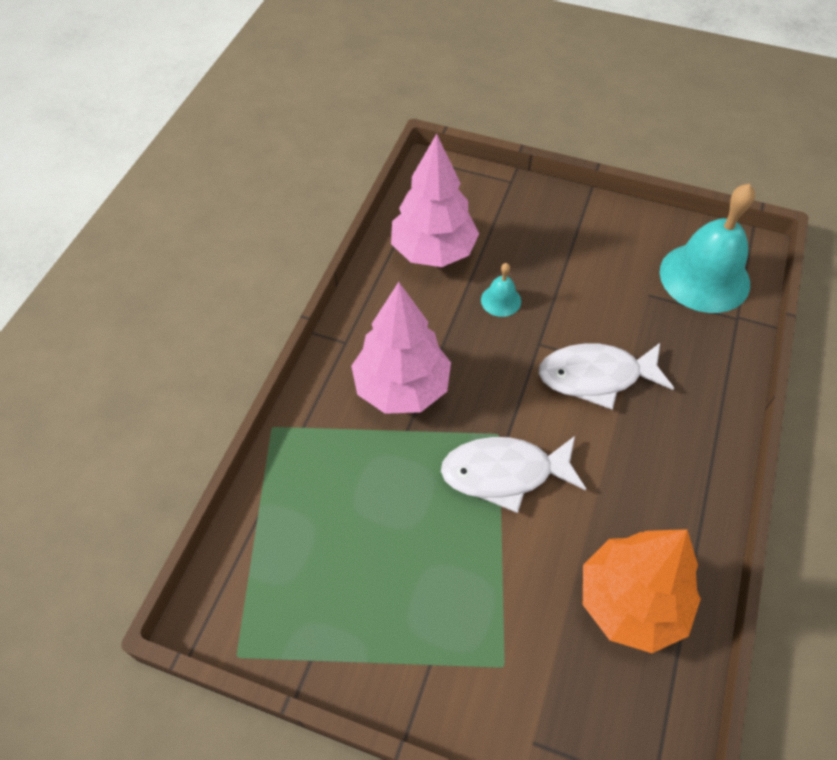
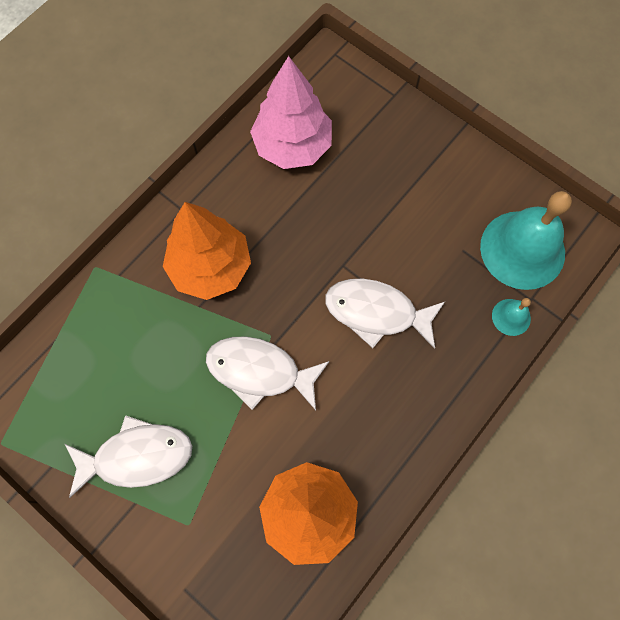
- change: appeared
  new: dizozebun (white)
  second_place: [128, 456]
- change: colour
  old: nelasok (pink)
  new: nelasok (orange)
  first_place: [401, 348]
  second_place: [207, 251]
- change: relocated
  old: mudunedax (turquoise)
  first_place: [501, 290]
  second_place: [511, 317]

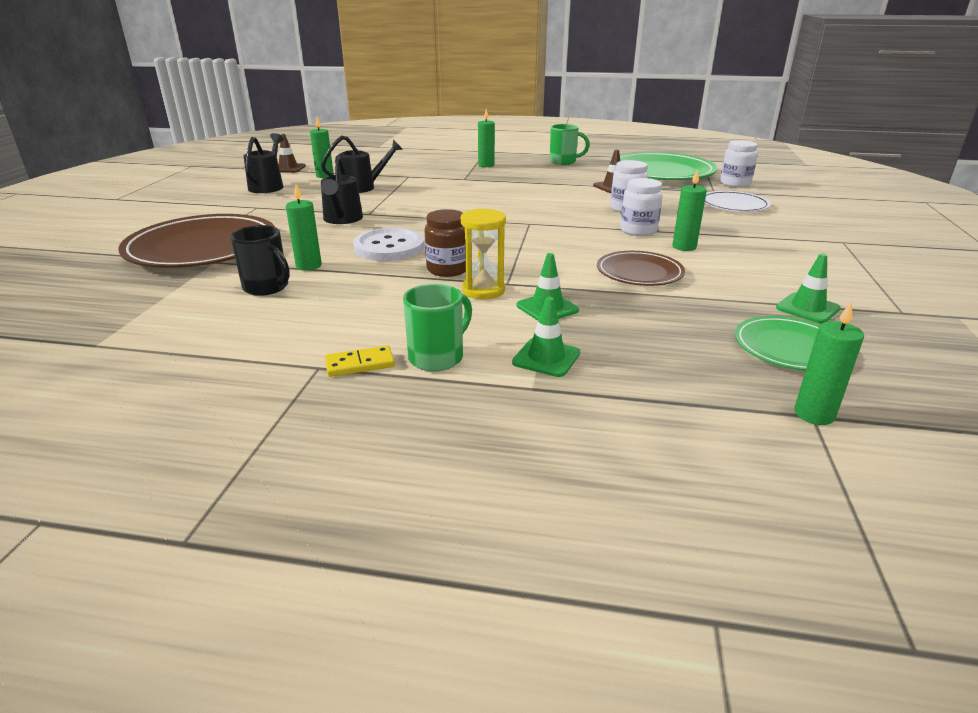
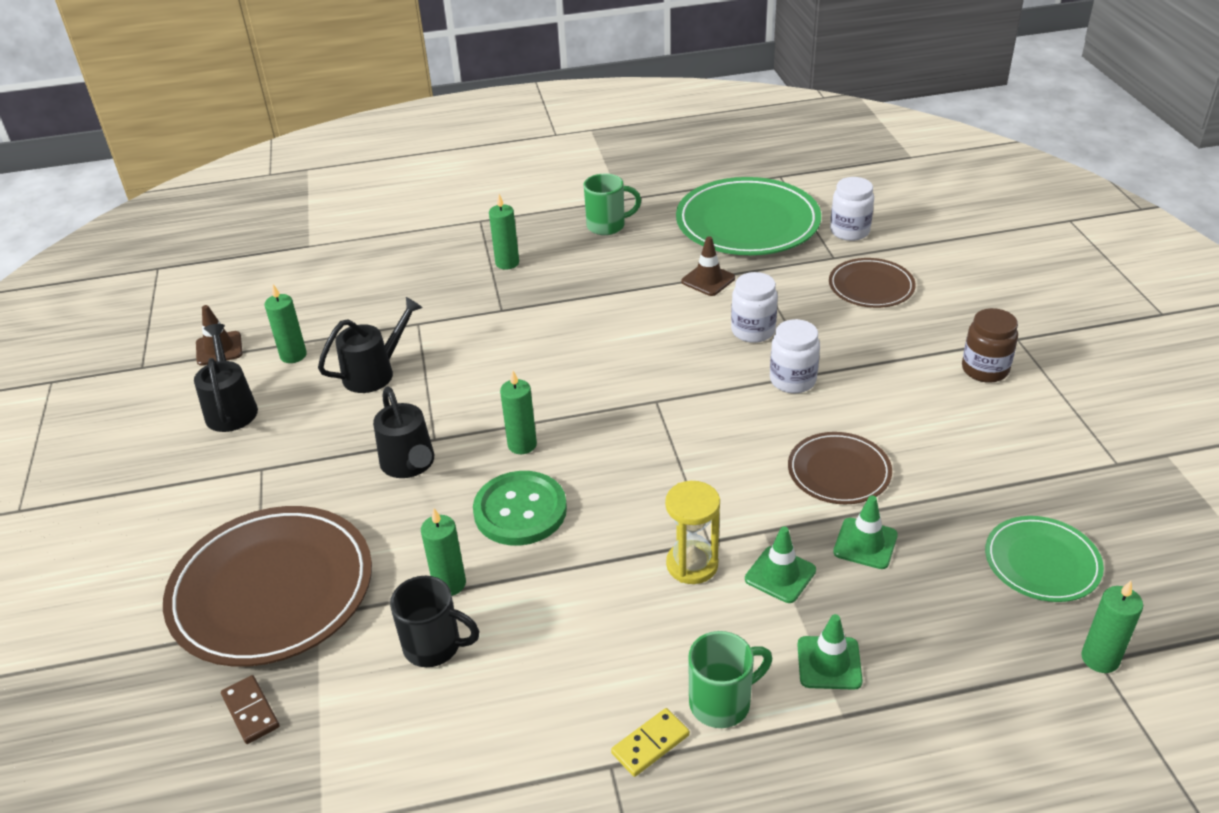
- change: appeared
  new: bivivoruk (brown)
  second_place: [250, 709]
- change: colour
  old: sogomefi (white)
  new: sogomefi (green)
  first_place: [389, 244]
  second_place: [520, 508]
- change: relocated
  old: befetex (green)
  first_place: [689, 210]
  second_place: [518, 412]
- change: spun
  old: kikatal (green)
  first_place: [437, 328]
  second_place: [730, 679]
  degrees: 45
- change: colour
  old: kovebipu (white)
  new: kovebipu (brown)
  first_place: [738, 201]
  second_place: [872, 283]
- change: relocated
  old: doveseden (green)
  first_place: [808, 288]
  second_place: [865, 532]
- change: relocated
  old: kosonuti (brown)
  first_place: [445, 243]
  second_place: [990, 345]

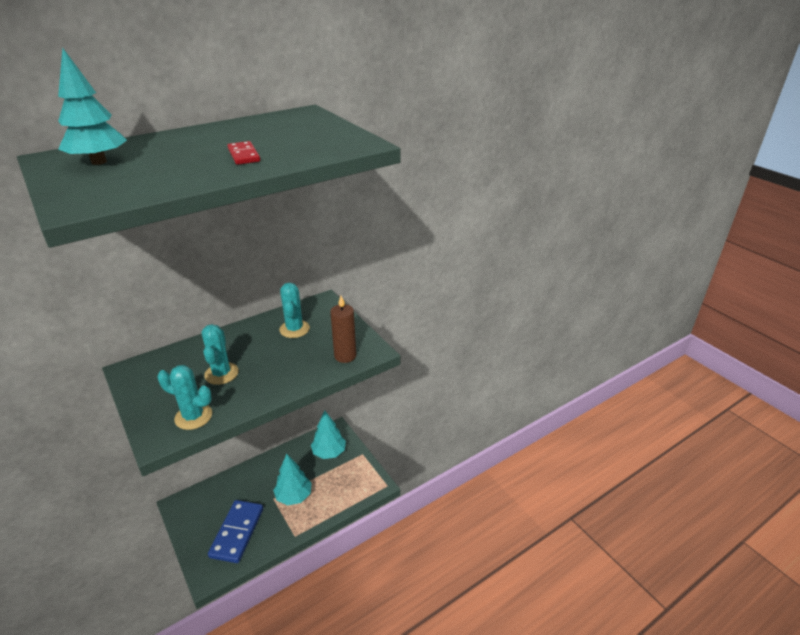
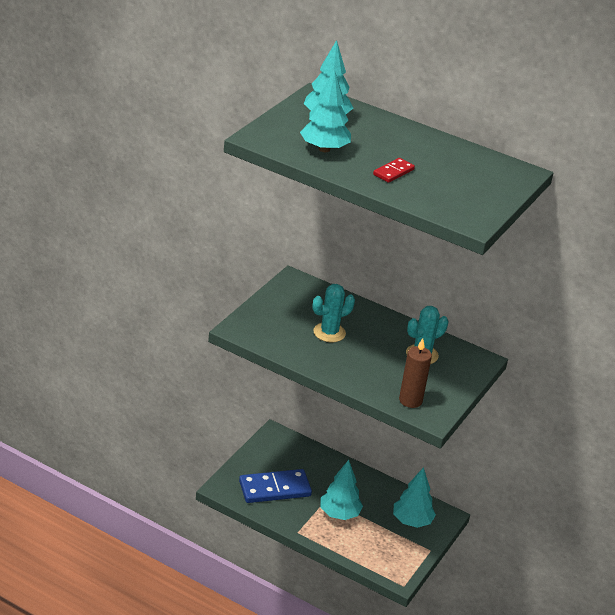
- change: appeared
  new: nelasok (turquoise)
  second_place: [325, 111]
- change: missing
  old: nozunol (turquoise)
  first_place: [184, 397]

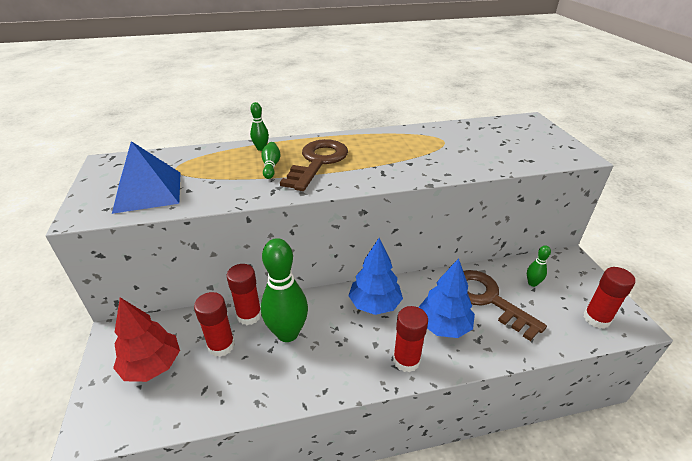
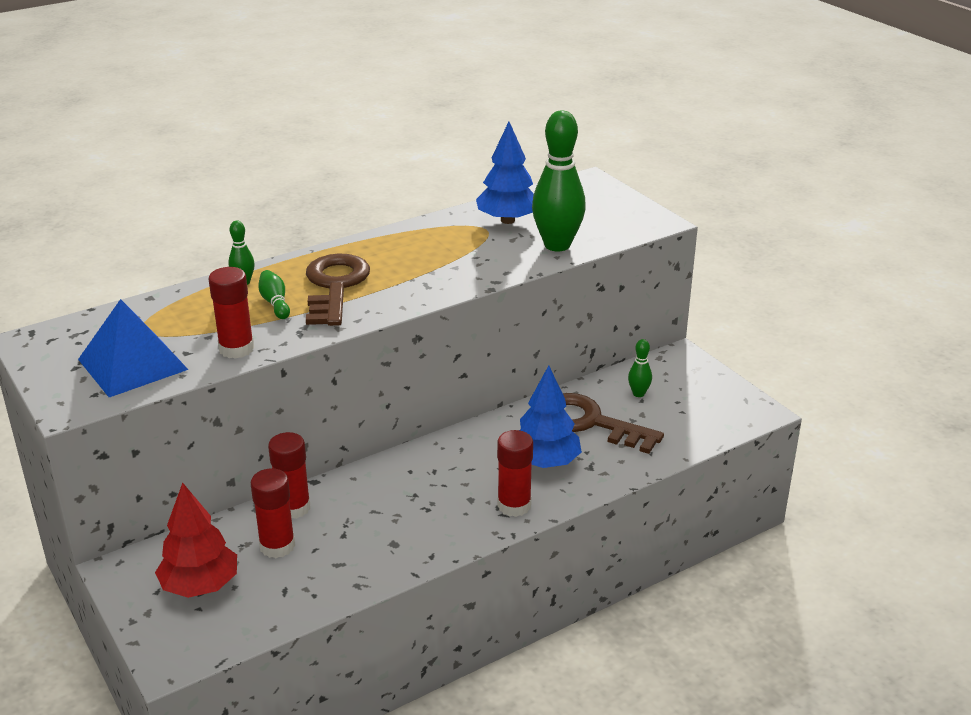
- change: relocated
  old: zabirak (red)
  first_place: [609, 298]
  second_place: [231, 313]
- change: relocated
  old: nelasok (blue)
  first_place: [375, 276]
  second_place: [505, 173]
- change: relocated
  old: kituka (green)
  first_place: [284, 290]
  second_place: [559, 181]

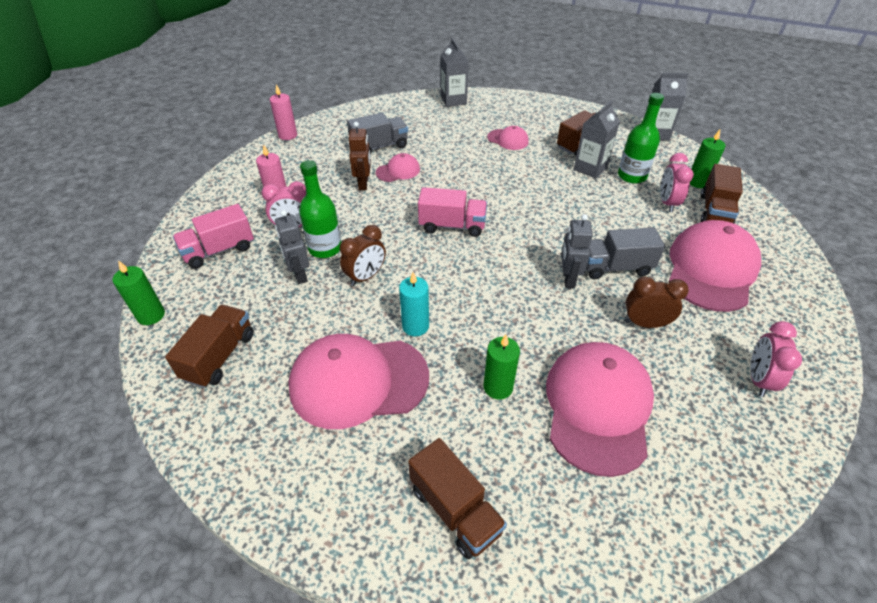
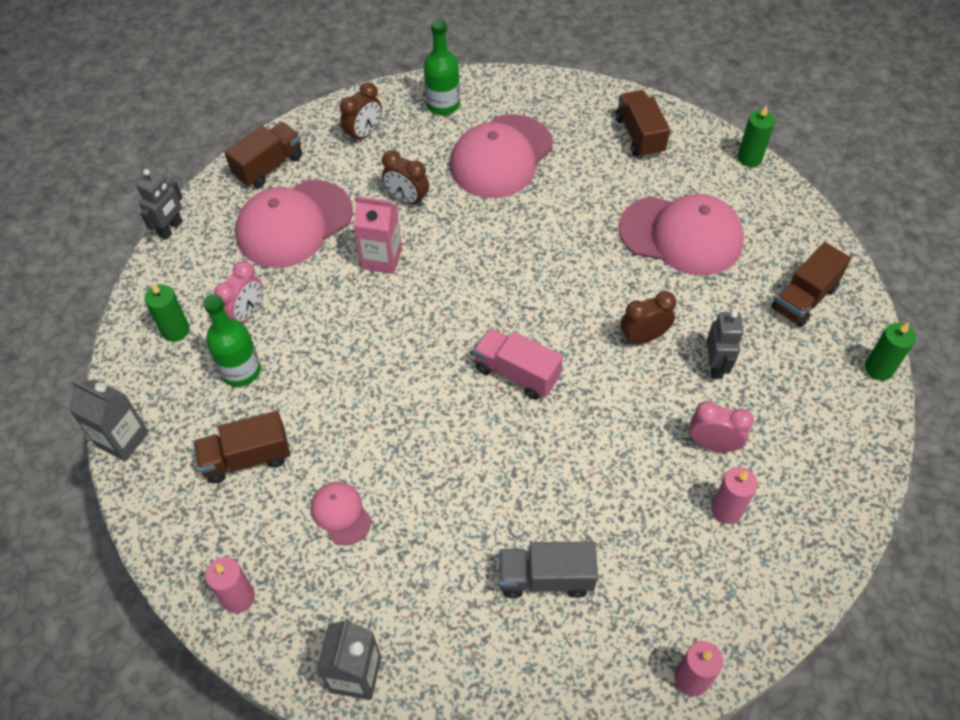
- change: relocated
  old: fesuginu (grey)
  first_place: [577, 251]
  second_place: [159, 204]
- change: appeared
  new: befetex (pink)
  second_place: [230, 585]
- change: relocated
  old: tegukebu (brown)
  first_place: [722, 194]
  second_place: [263, 155]
- change: colour
  old: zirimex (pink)
  new: zirimex (brown)
  first_place: [776, 359]
  second_place: [361, 113]
- change: exchanged
  old: tegukebu (grey)
  new: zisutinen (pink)
  first_place: [625, 253]
  second_place: [378, 235]
- change: relocated
  old: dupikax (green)
  first_place: [320, 209]
  second_place: [441, 67]
- change: relocated
  old: befetex (green)
  first_place: [501, 367]
  second_place: [756, 136]
- change: missing
  old: tegukebu (pink)
  first_place: [213, 236]
- change: missing
  old: fesuginu (brown)
  first_place: [360, 156]
- change: missing
  old: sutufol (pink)
  first_place: [398, 167]
- change: missing
  old: befetex (turquoise)
  first_place: [414, 304]
- change: missing
  old: zisutinen (grey)
  first_place: [597, 140]

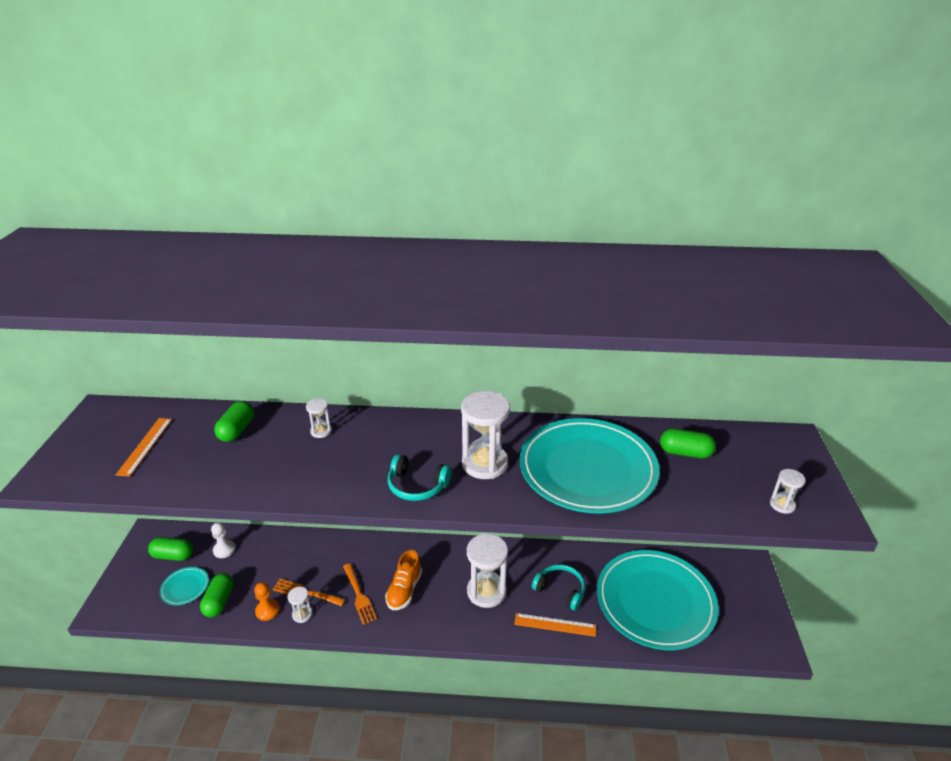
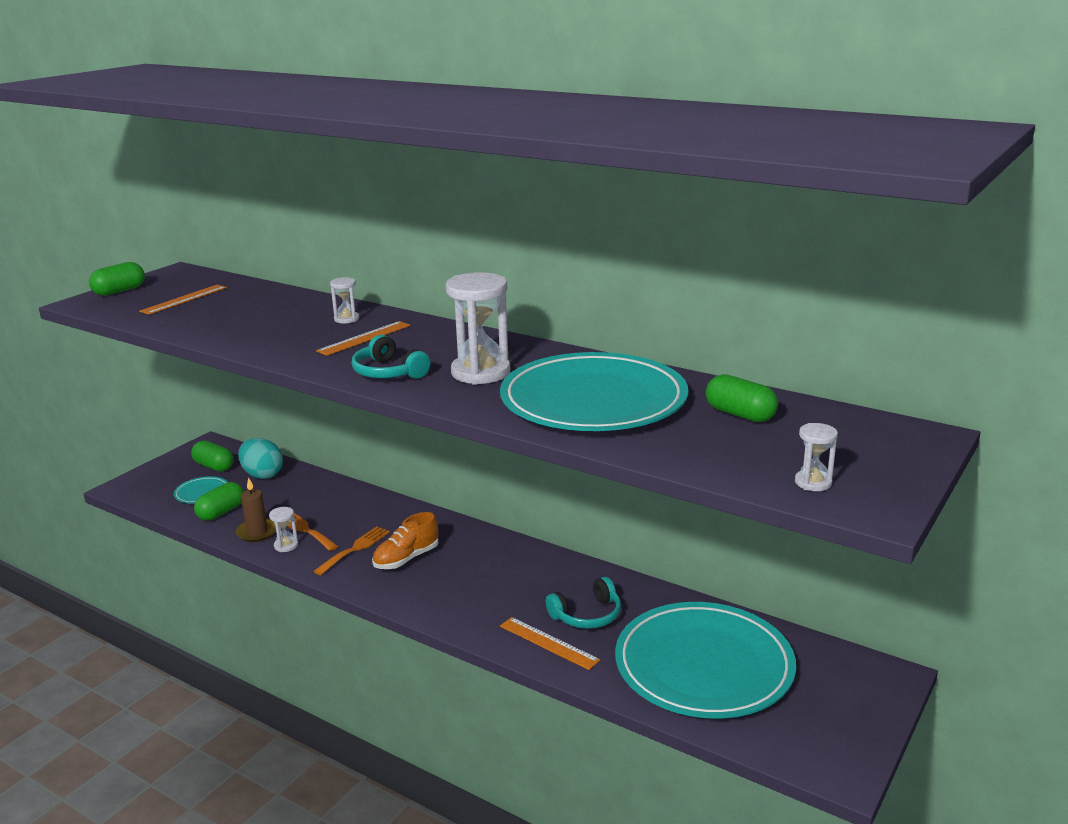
- change: relocated
  old: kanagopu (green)
  first_place: [234, 421]
  second_place: [117, 279]
- change: exchanged
  old: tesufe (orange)
  new: befetex (brown)
  first_place: [267, 601]
  second_place: [256, 510]
- change: exchanged
  old: tesufe (white)
  new: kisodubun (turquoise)
  first_place: [223, 540]
  second_place: [260, 458]
- change: spun
  old: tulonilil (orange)
  first_place: [360, 594]
  second_place: [351, 551]
  degrees: -150
- change: appeared
  new: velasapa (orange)
  second_place: [363, 338]
- change: spun
  old: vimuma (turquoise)
  first_place: [558, 587]
  second_place: [583, 603]
  degrees: 90
- change: missing
  old: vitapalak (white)
  first_place: [487, 570]

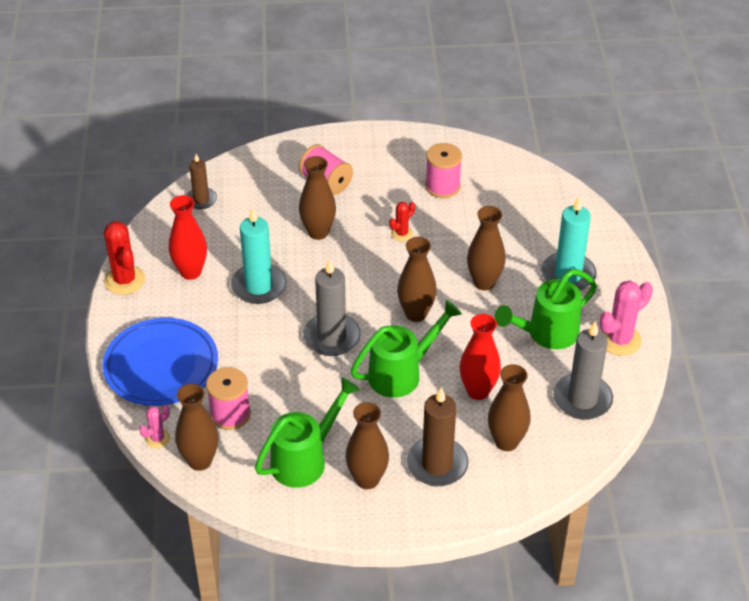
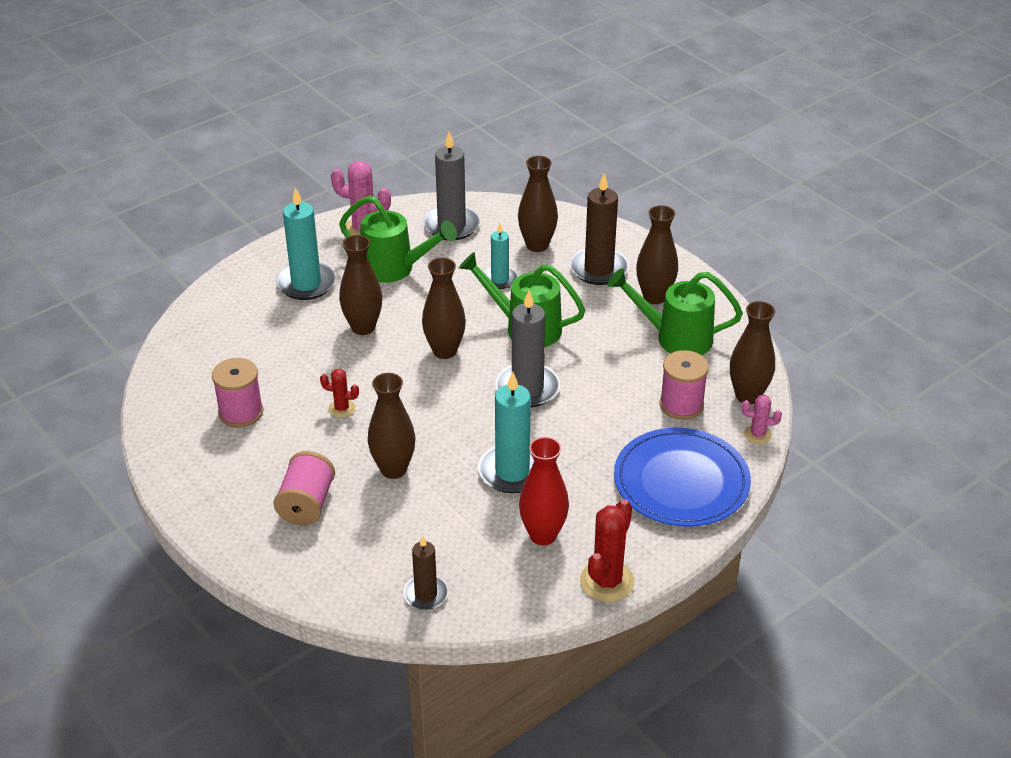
- change: exchanged
  old: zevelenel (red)
  new: befetex (turquoise)
  first_place: [480, 357]
  second_place: [501, 256]

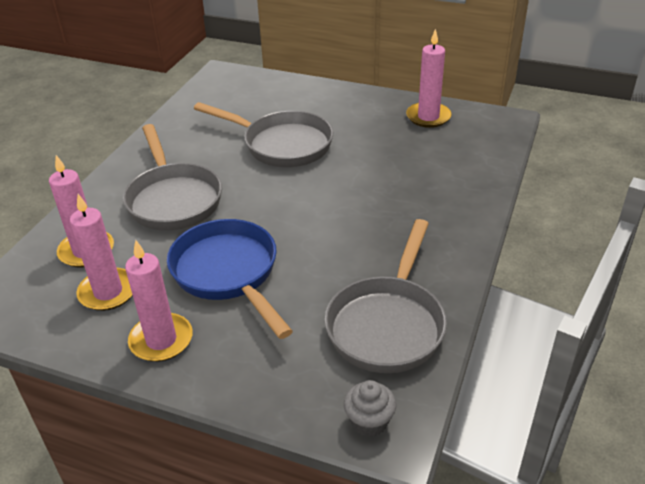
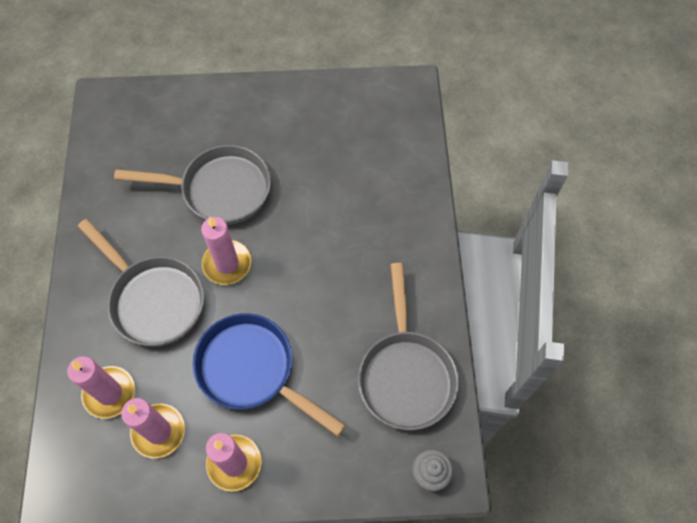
- change: relocated
  old: befetex (pink)
  first_place: [429, 78]
  second_place: [226, 251]

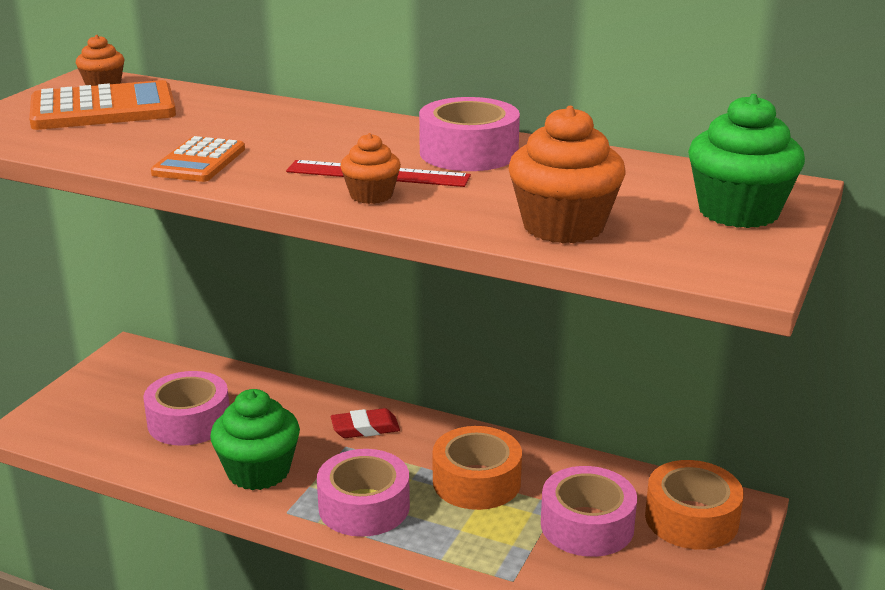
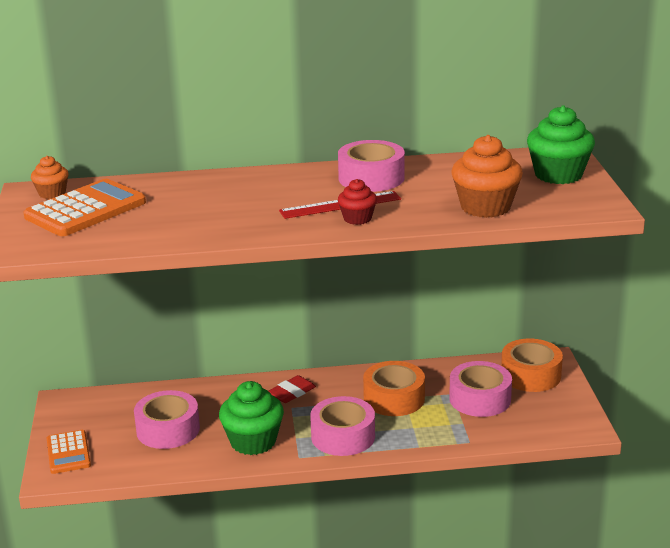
- change: relocated
  old: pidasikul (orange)
  first_place: [198, 159]
  second_place: [69, 452]
- change: colour
  old: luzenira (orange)
  new: luzenira (red)
  first_place: [370, 168]
  second_place: [357, 202]

